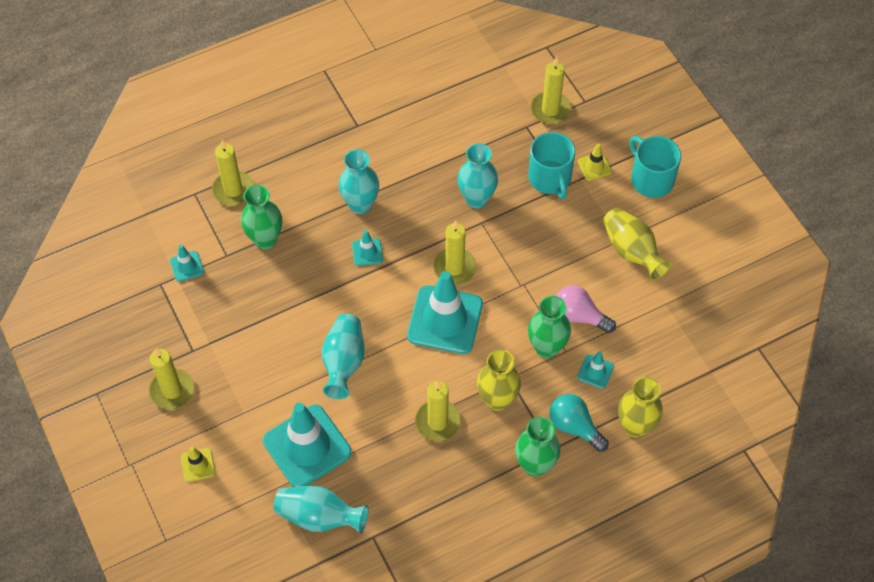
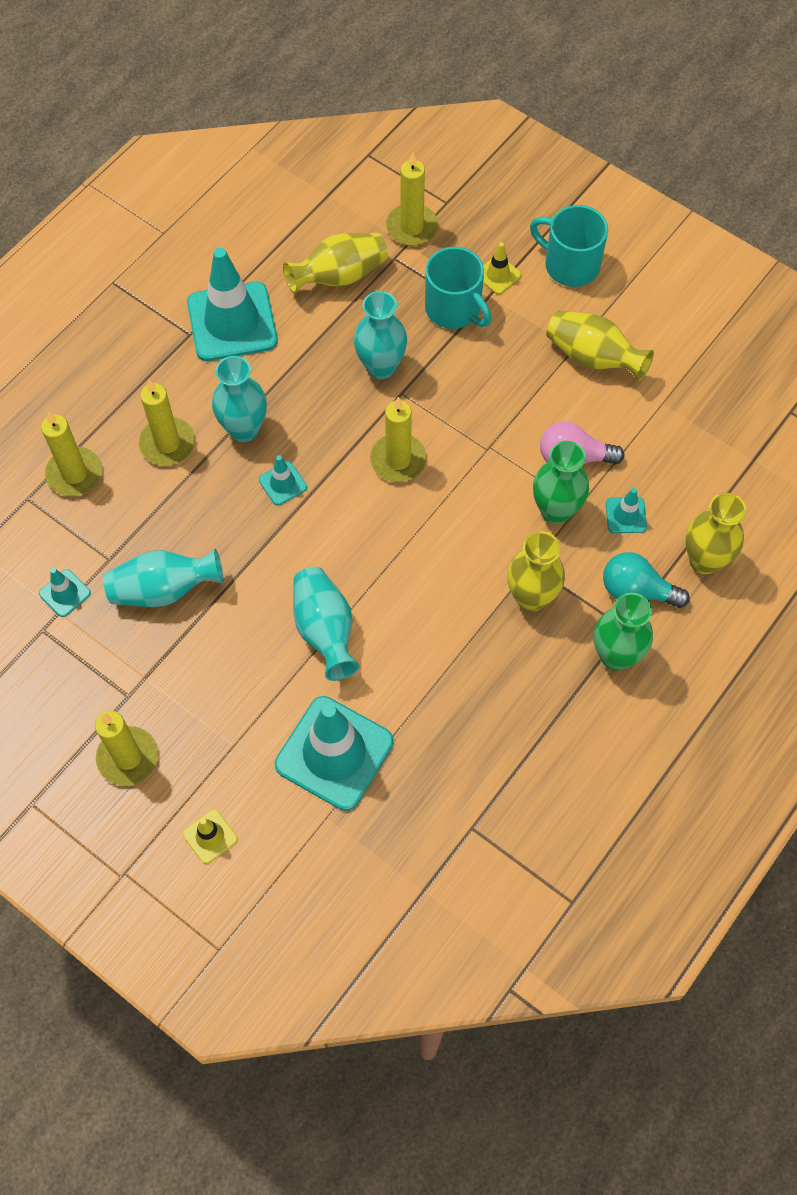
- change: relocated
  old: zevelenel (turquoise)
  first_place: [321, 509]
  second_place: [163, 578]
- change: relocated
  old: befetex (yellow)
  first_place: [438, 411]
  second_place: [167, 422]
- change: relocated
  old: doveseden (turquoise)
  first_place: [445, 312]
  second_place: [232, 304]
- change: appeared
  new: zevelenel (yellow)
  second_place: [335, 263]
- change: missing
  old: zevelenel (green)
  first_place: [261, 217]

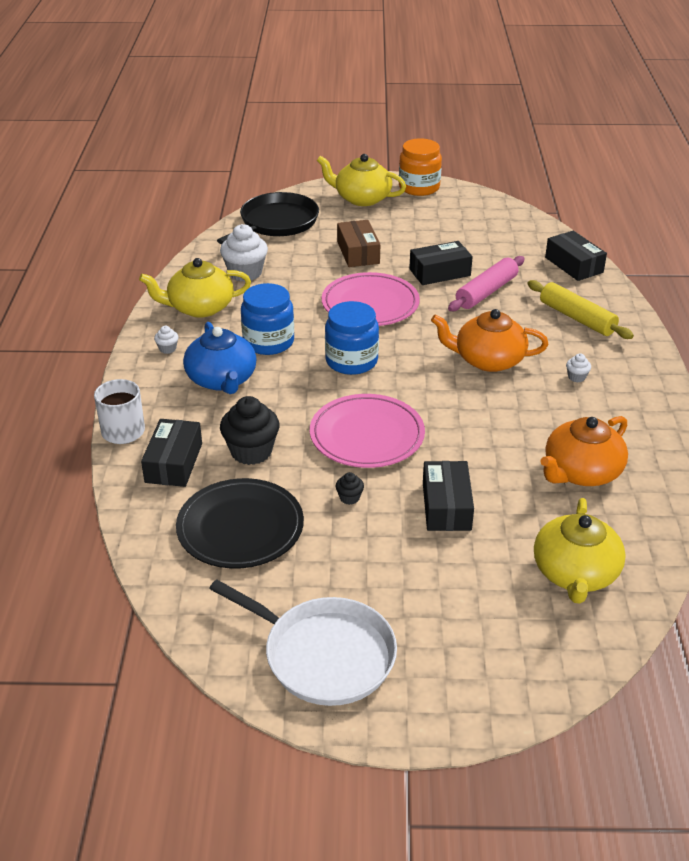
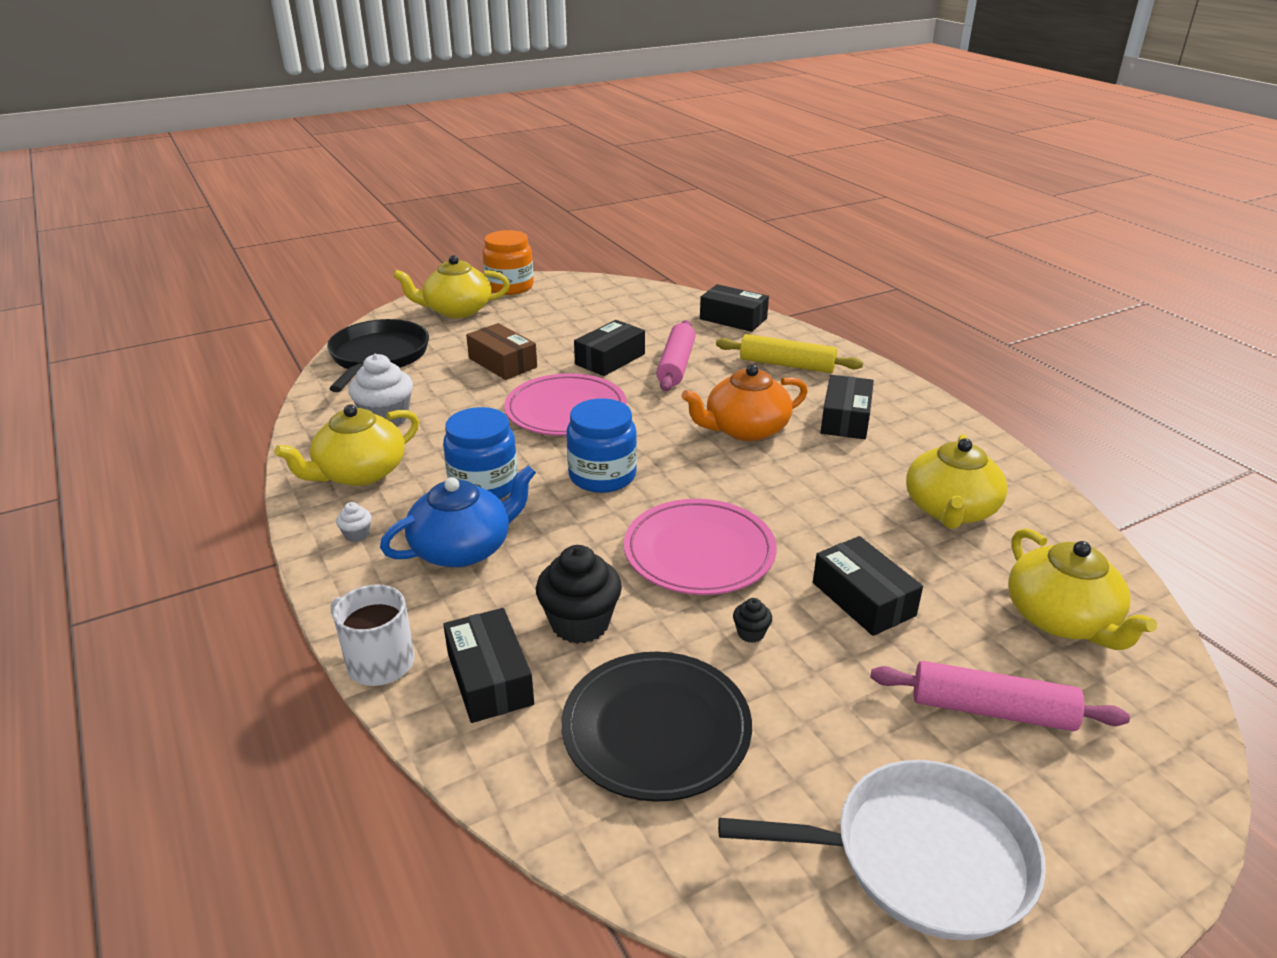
- change: spun
  old: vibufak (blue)
  first_place: [220, 358]
  second_place: [458, 516]
  degrees: -75
- change: exchanged
  old: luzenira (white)
  new: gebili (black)
  first_place: [578, 368]
  second_place: [847, 407]
- change: appeared
  new: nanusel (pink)
  second_place: [1000, 696]
- change: colour
  old: vibufak (orange)
  new: vibufak (yellow)
  first_place: [584, 451]
  second_place: [957, 481]

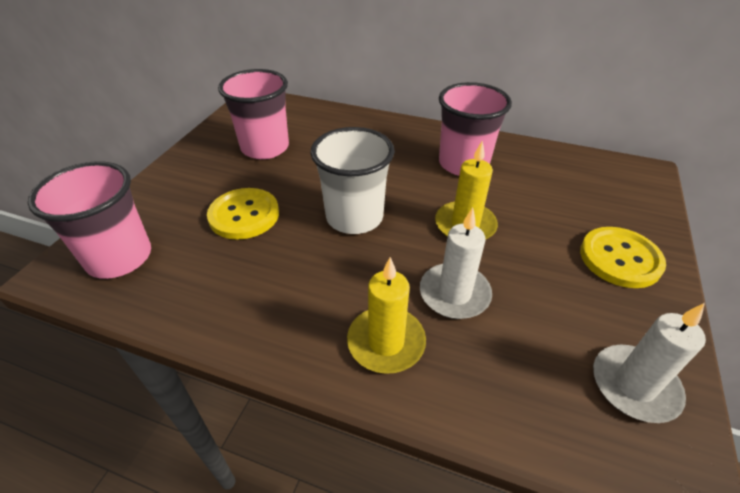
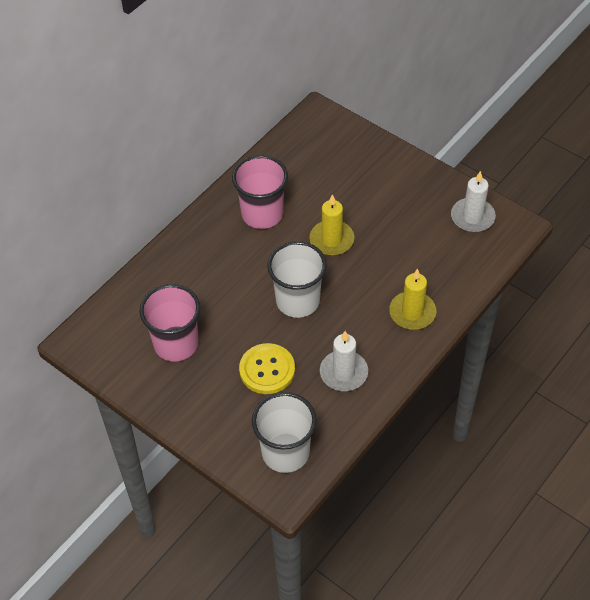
- change: colour
  old: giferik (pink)
  new: giferik (white)
  first_place: [89, 220]
  second_place: [284, 432]
- change: relocated
  old: befetex (white)
  first_place: [456, 263]
  second_place: [344, 361]
- change: missing
  old: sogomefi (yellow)
  first_place: [623, 257]

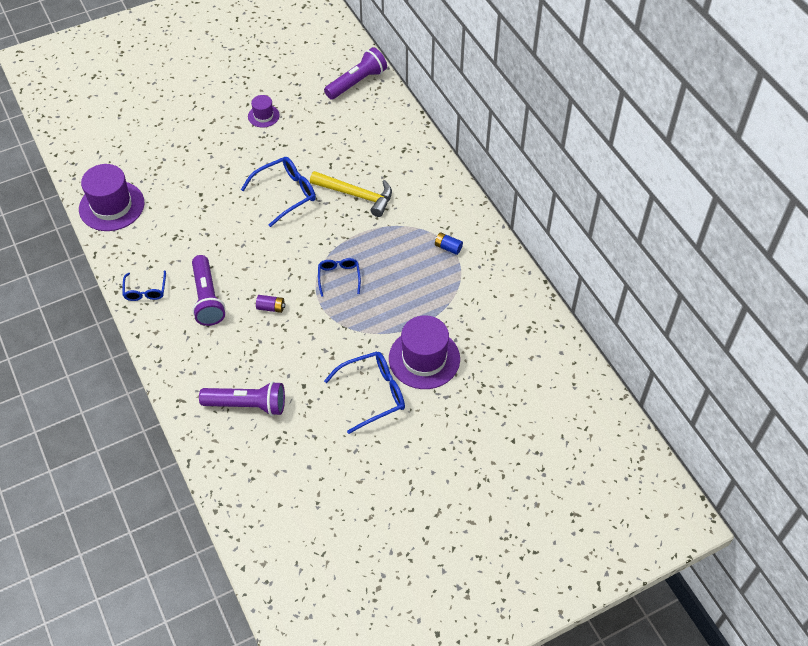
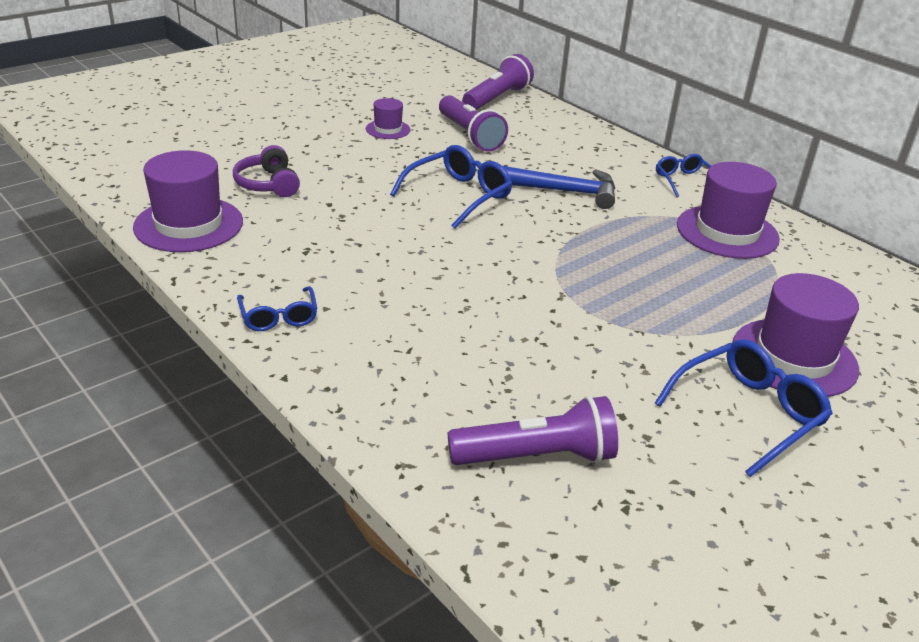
- change: appeared
  new: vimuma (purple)
  second_place: [266, 171]
- change: relocated
  old: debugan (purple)
  first_place: [208, 290]
  second_place: [473, 123]
- change: colour
  old: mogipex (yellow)
  new: mogipex (blue)
  first_place: [351, 194]
  second_place: [559, 187]
- change: relocated
  old: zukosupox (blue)
  first_place: [339, 277]
  second_place: [683, 175]
- change: exchanged
  old: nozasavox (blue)
  new: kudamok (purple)
  first_place: [449, 243]
  second_place: [728, 210]
- change: missing
  old: nozasavox (purple)
  first_place: [270, 304]

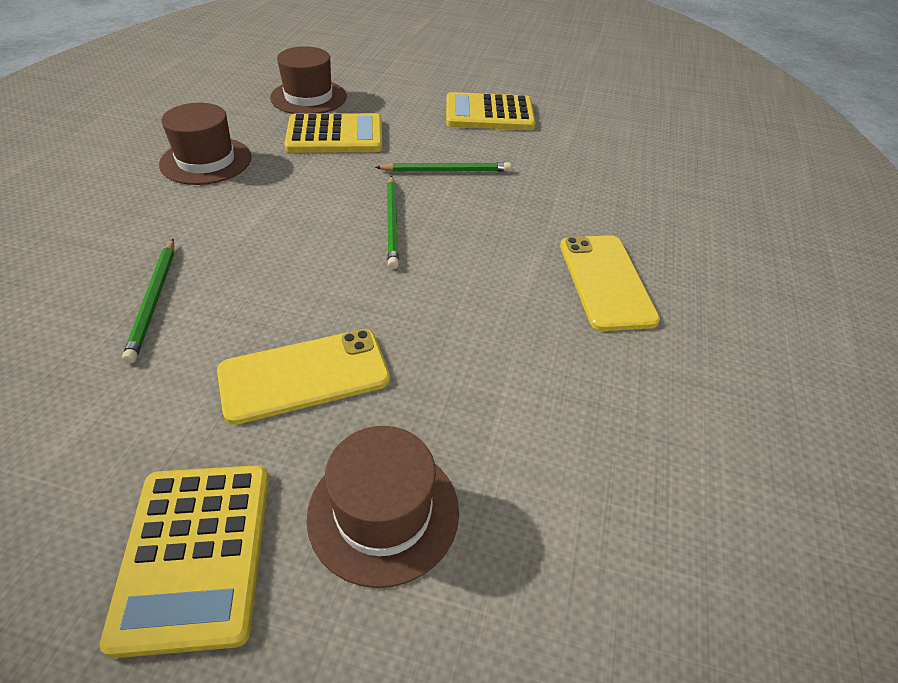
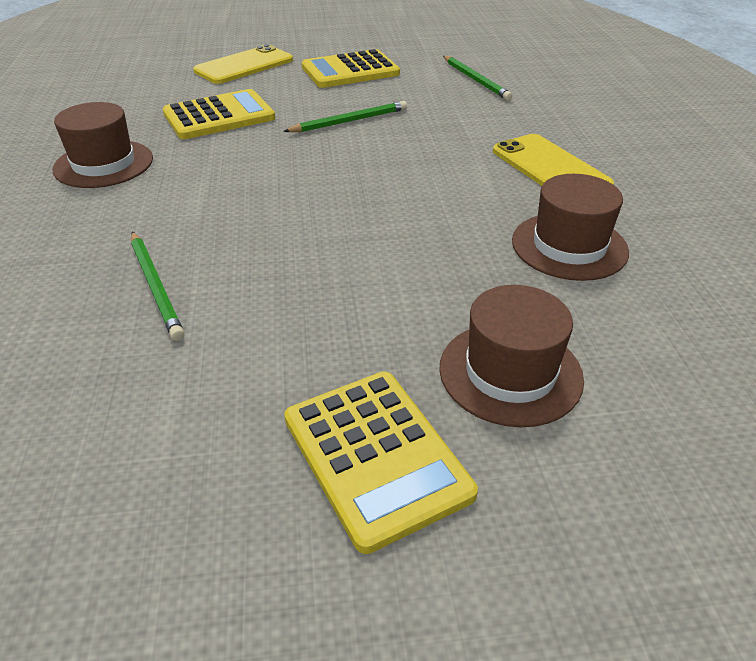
- change: relocated
  old: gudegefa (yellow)
  first_place: [303, 377]
  second_place: [243, 64]
- change: relocated
  old: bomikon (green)
  first_place: [393, 222]
  second_place: [477, 78]
- change: relocated
  old: kudamok (brown)
  first_place: [308, 80]
  second_place: [570, 227]

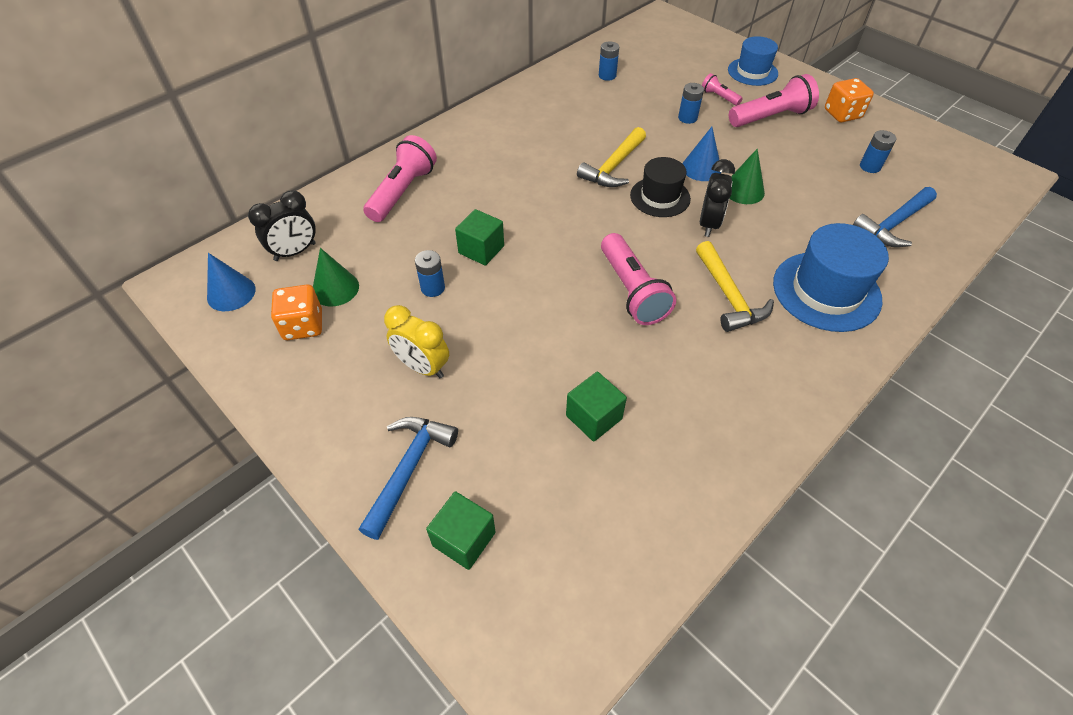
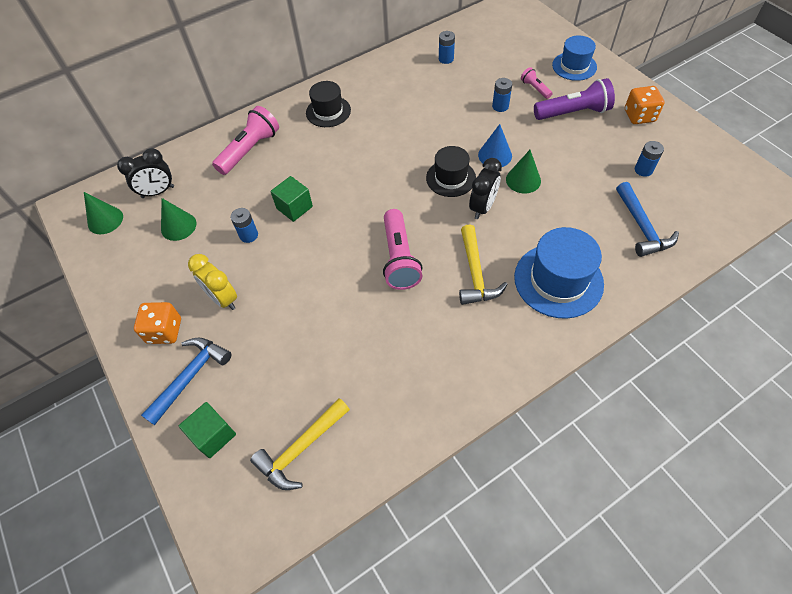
- change: colour
  old: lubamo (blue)
  new: lubamo (green)
  first_place: [231, 282]
  second_place: [103, 213]
- change: relocated
  old: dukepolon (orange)
  first_place: [296, 312]
  second_place: [157, 323]
- change: relocated
  old: mogipex (yellow)
  first_place: [611, 157]
  second_place: [300, 444]
- change: appeared
  new: kudamok (black)
  second_place: [328, 104]
- change: colour
  old: debugan (pink)
  new: debugan (purple)
  first_place: [774, 100]
  second_place: [574, 99]
- change: spun
  old: mogipex (blue)
  first_place: [895, 217]
  second_place: [647, 219]
  degrees: -75
- change: missing
  old: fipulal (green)
  first_place: [596, 407]

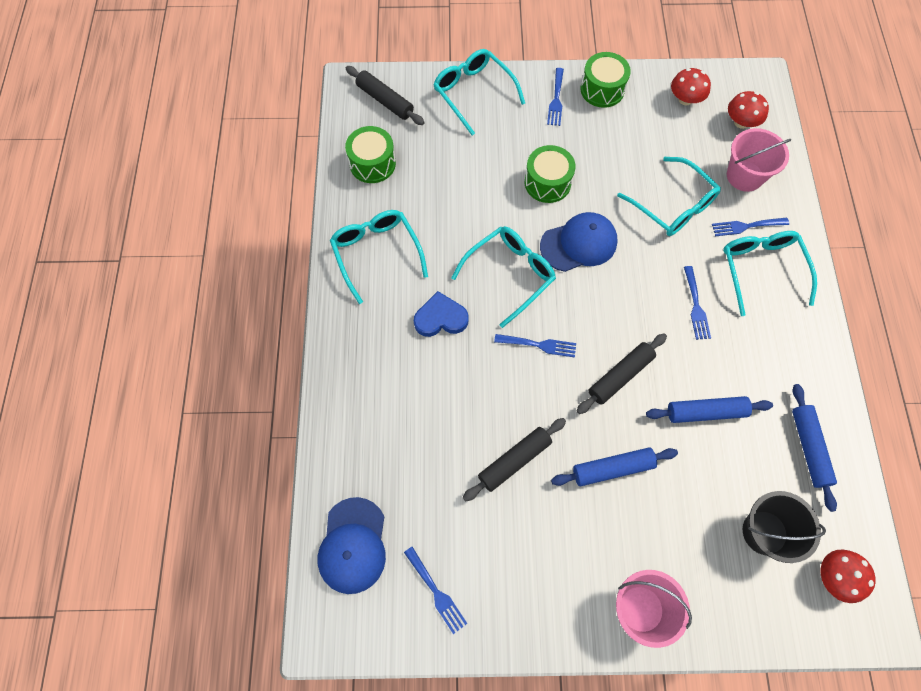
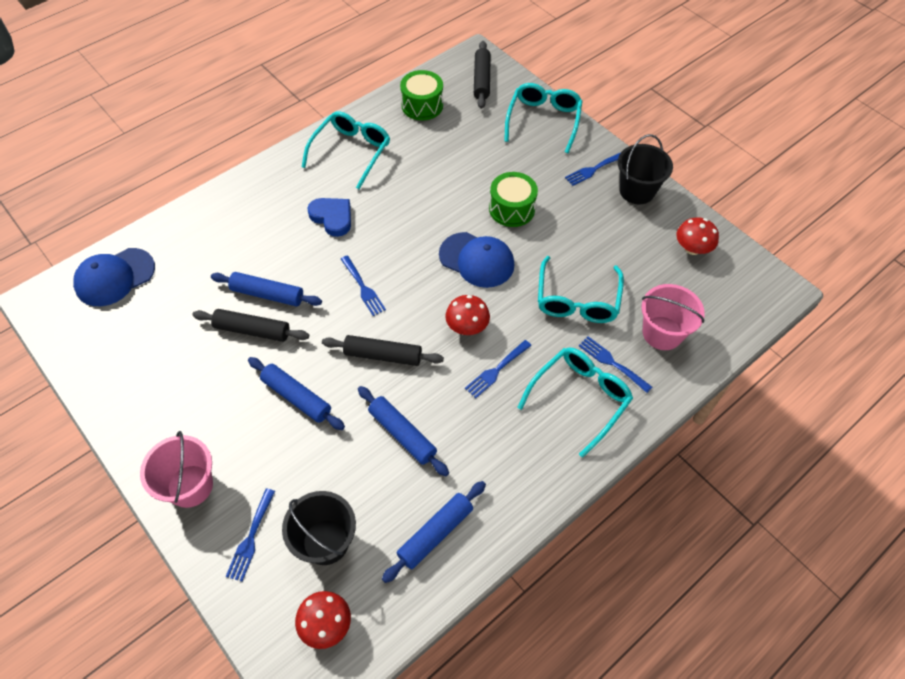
- change: appeared
  new: nanusel (blue)
  second_place: [266, 289]
- change: relocated
  old: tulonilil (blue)
  first_place: [436, 590]
  second_place: [250, 535]
- change: relocated
  old: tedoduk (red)
  first_place: [748, 110]
  second_place: [467, 315]
- change: exchanged
  old: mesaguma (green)
  new: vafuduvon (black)
  first_place: [605, 80]
  second_place: [645, 169]
- change: missing
  old: zukosupox (turquoise)
  first_place: [503, 277]

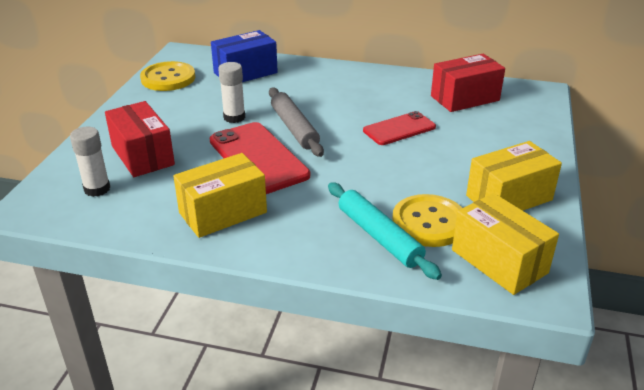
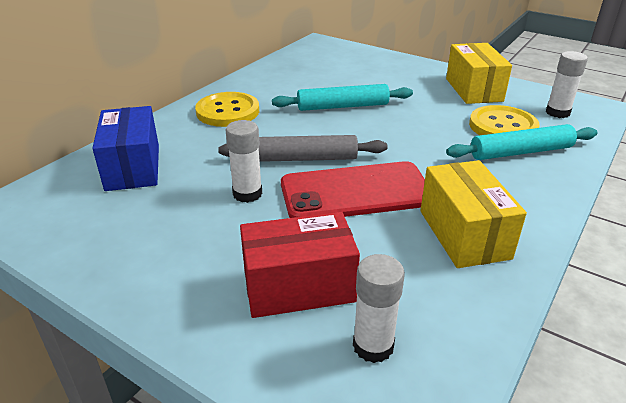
- change: relocated
  old: sogomefi (yellow)
  first_place: [167, 76]
  second_place: [227, 109]
- change: exchanged
  old: gudegefa (red)
  new: nanusel (turquoise)
  first_place: [399, 128]
  second_place: [342, 97]
- change: exchanged
  old: gebili (yellow)
  new: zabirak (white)
  first_place: [505, 244]
  second_place: [567, 84]
- change: missing
  old: gebili (red)
  first_place: [468, 83]

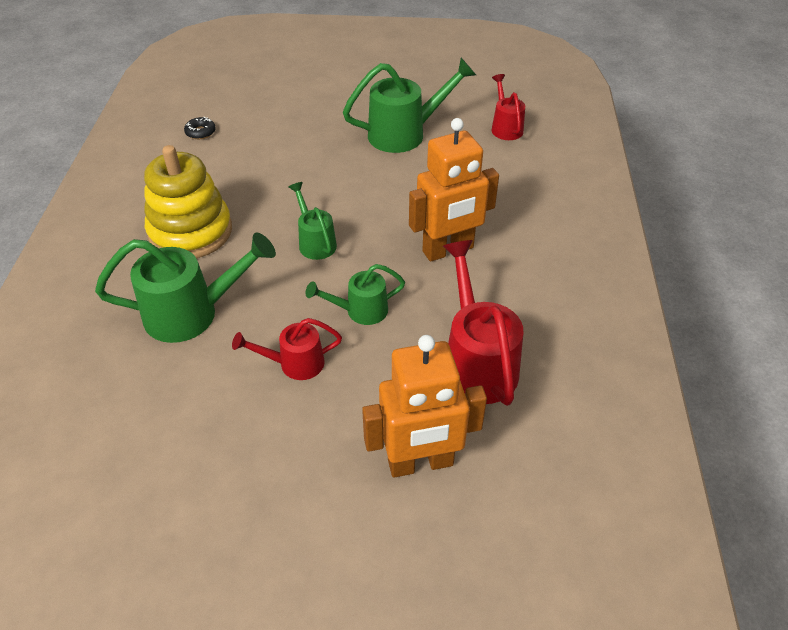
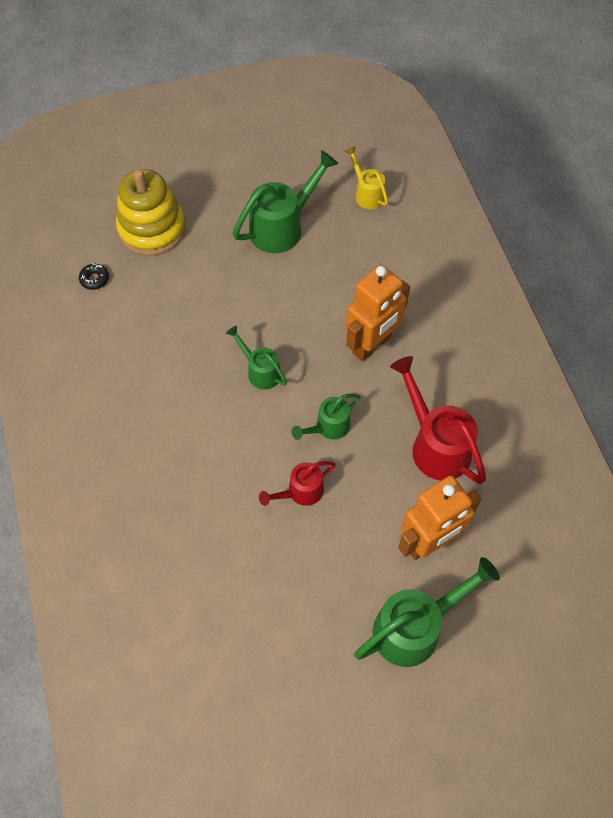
- change: relocated
  old: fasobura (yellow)
  first_place: [188, 201]
  second_place: [151, 212]
- change: colour
  old: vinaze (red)
  new: vinaze (yellow)
  first_place: [508, 107]
  second_place: [366, 177]
- change: relocated
  old: vinaze (green)
  first_place: [185, 288]
  second_place: [427, 612]

